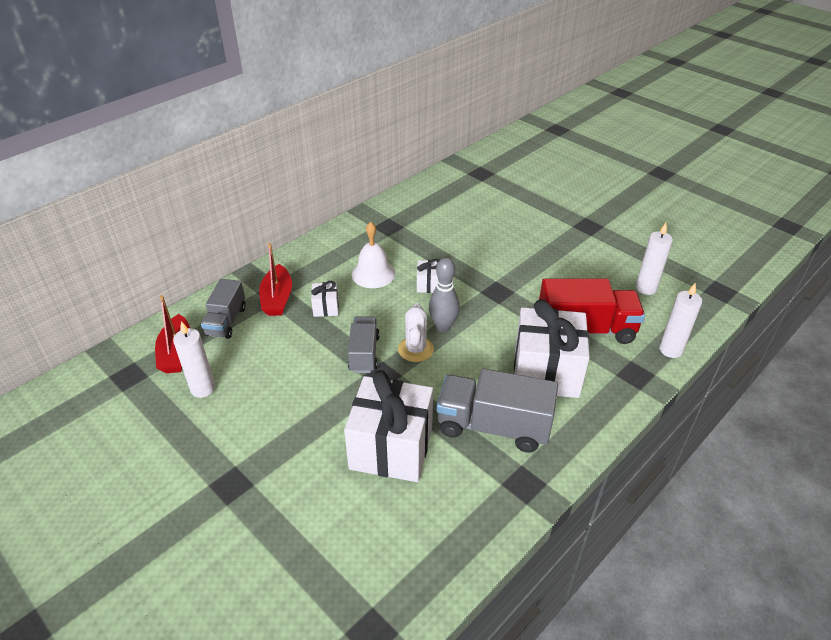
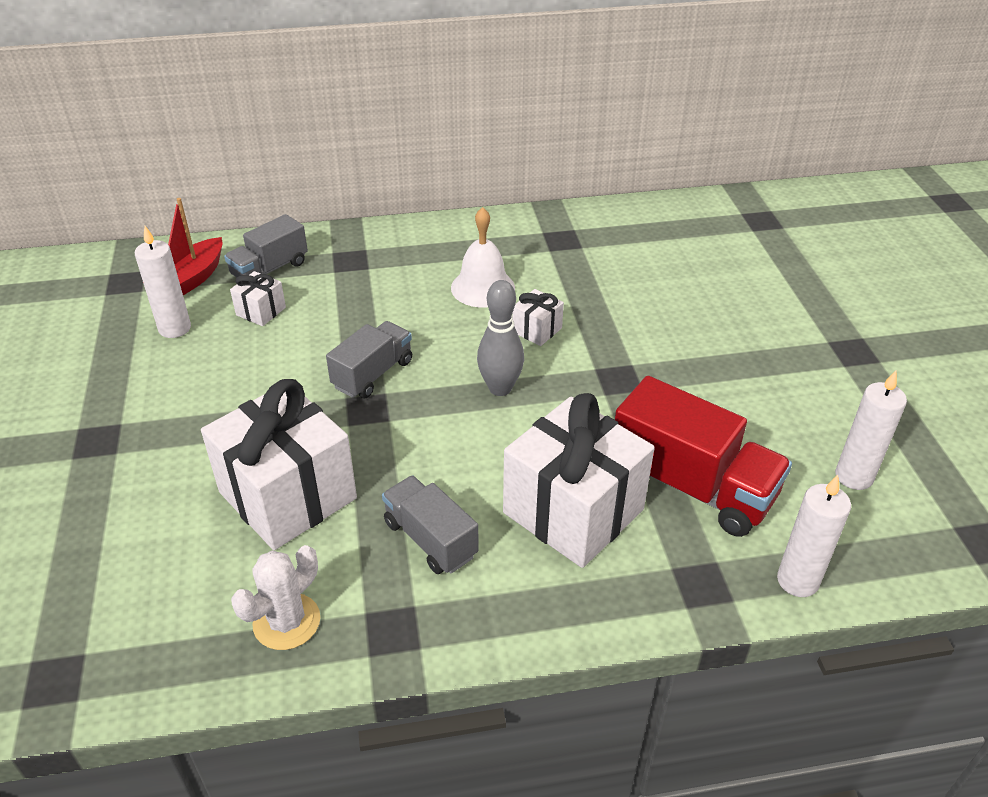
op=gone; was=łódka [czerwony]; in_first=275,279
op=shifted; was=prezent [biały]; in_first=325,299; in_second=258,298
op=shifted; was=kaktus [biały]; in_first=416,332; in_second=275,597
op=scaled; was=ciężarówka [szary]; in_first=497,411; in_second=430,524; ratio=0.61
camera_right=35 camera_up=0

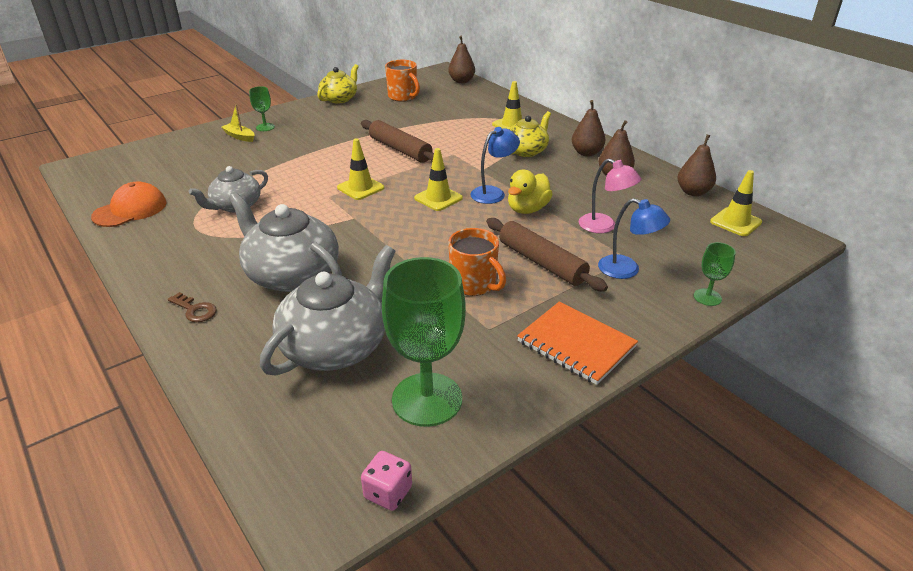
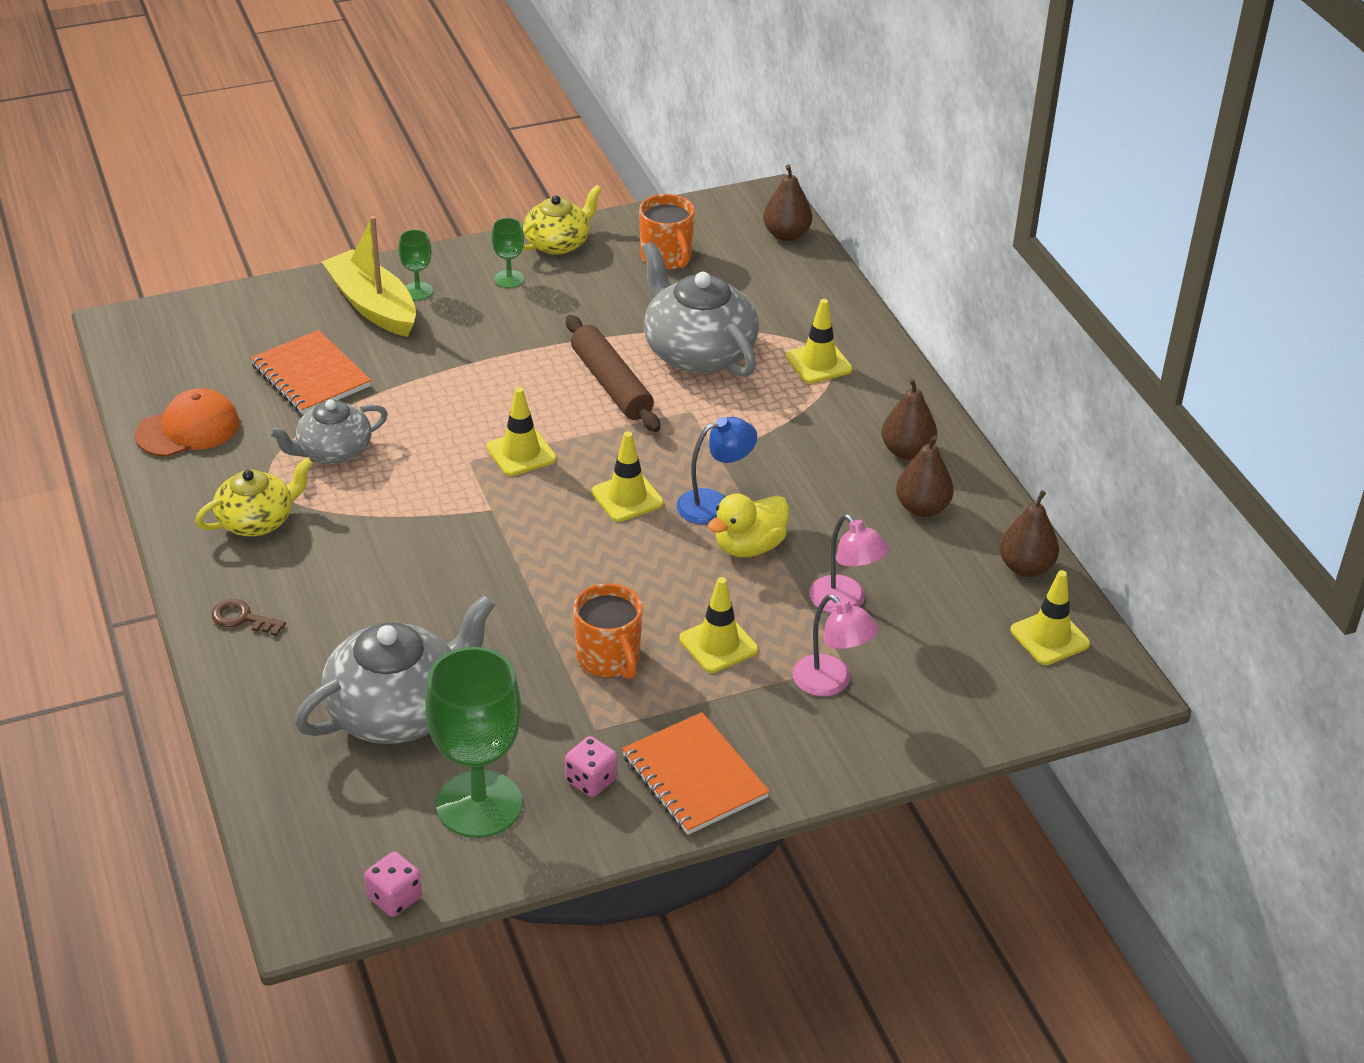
op=rotated; was=klucz [brązowy]; in_first=192,307; in_second=248,617; clockwise=150
op=scaled; was=łódka [żółty]; in_first=237,123; in_second=369,276; ratio=2.0
op=shifted; was=imbryk [szary]; in_first=285,242; in_second=700,309
op=swapped; was=wałek do ciasta [brązowy]; now=pachołek [żółty]; in_first=547,255; in_second=718,625
op=shifted; was=imbryk [żółty]; in_first=530,134; in_second=254,497
op=repainted; was=lampka [niebieski]; now=lampka [różowy]; in_first=634,238; in_second=835,645
op=shifted; was=kielich [zielony]; in_first=715,274; in_second=507,253
op=new; now=zeszyt [pomarańczowy]; in_second=310,372
op=new; now=kostka do gry [różowy]; in_second=591,766
camera_right=15 camera_up=5

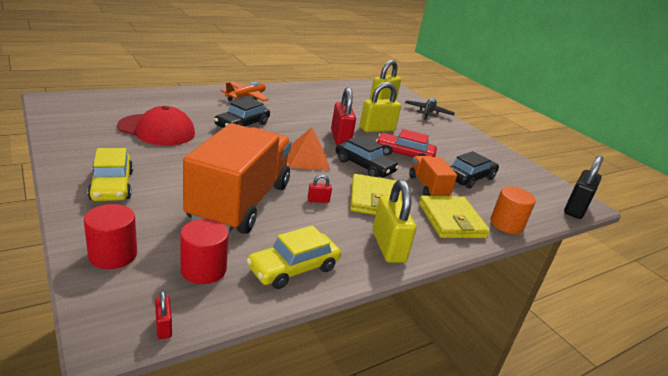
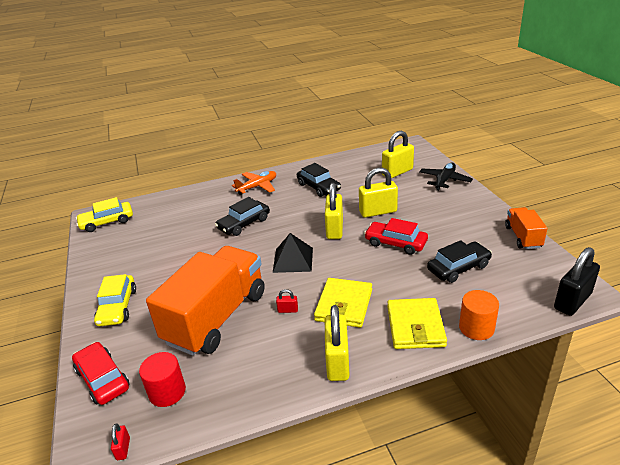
op=swapped; was=walec [czerwony]; now=samochód [czerwony]; in_first=110,236; in_second=101,373
op=gone; was=czapka [czerwony]; in_first=156,126
op=shifted; was=samochód [żółty]; in_first=294,257; in_second=104,214
op=repainted; was=piramida [pomarańczowy]; now=piramida [czarny]; in_first=309,148; in_second=293,253
op=repainted; was=kłódka [czerwony]; now=kłódka [żółty]; in_first=343,116; in_second=334,211
op=shifted; was=samochód [czarny]; in_first=367,156; in_second=319,180
op=shifted; was=ciężarówka [pomarańczowy]; in_first=433,176; in_second=526,228
camera_right=20 camera_up=5

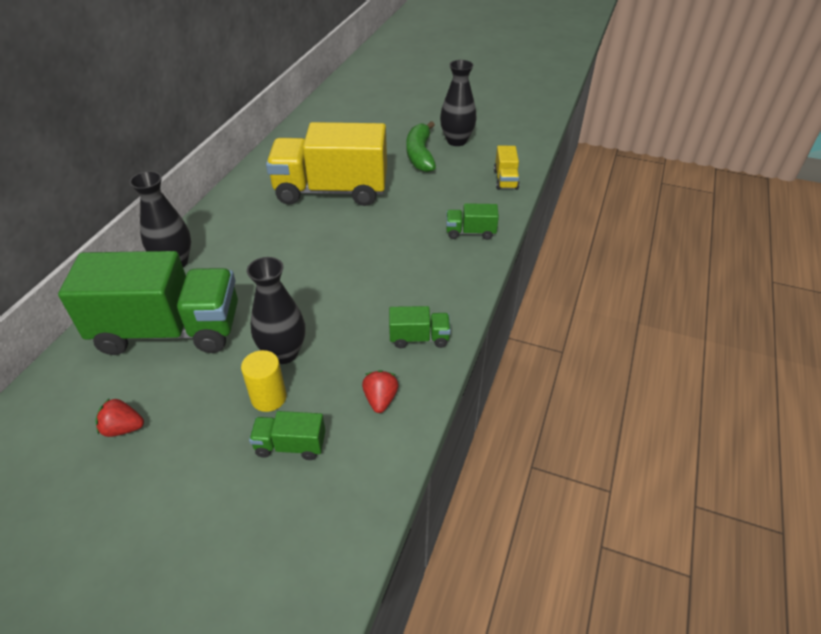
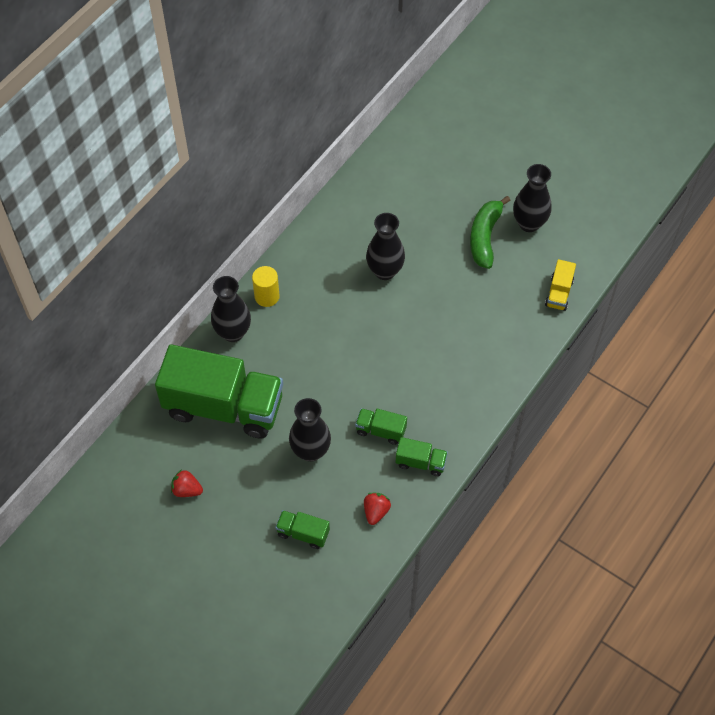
op=shifted; was=walec [żółty]; in_first=264,381; in_second=266,286
op=swapped; was=ciężarówka [żółty]; now=wazon [czarny]; in_first=326,164; in_second=385,246
op=shifted; was=ciężarówka [zielony]; in_first=472,221; in_second=381,426
camera_right=15 camera_up=15

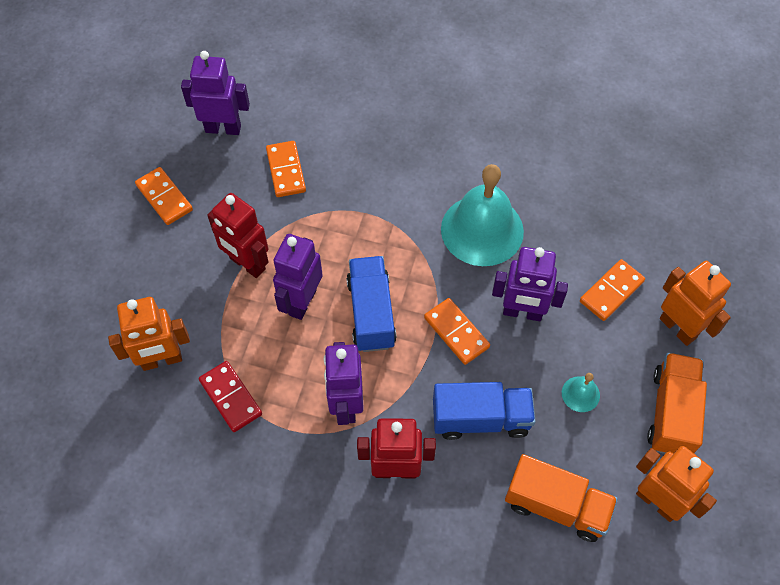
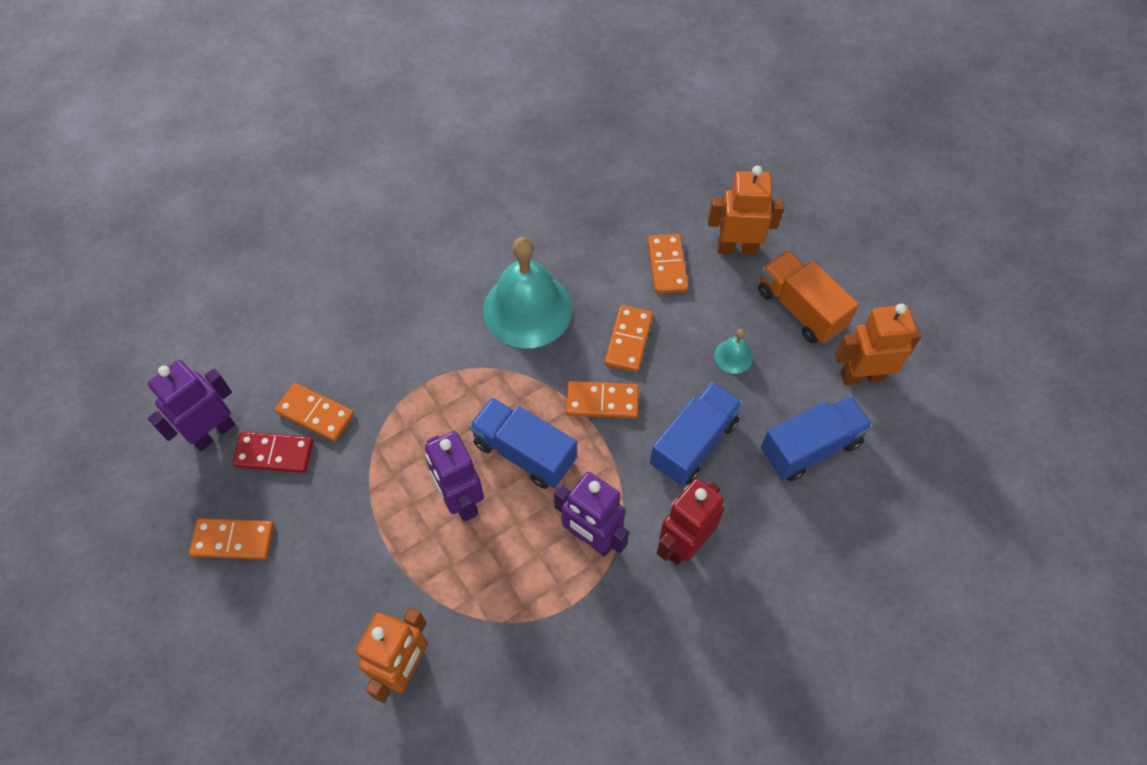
op=shifted; was=kostka domina [czerwony]; in_first=230,396; in_second=272,452
op=gone; was=robot [czerwony]; in_first=238,235
op=swapped; was=robot [fioletowy]; now=kostka domina [pomarańczowy]; in_first=530,284; in_second=629,338
op=repainted; was=ciężarówka [pomarańczowy]; now=ciężarówka [niebieski]; in_first=561,498; in_second=817,438
camera_right=-50 camera_up=0

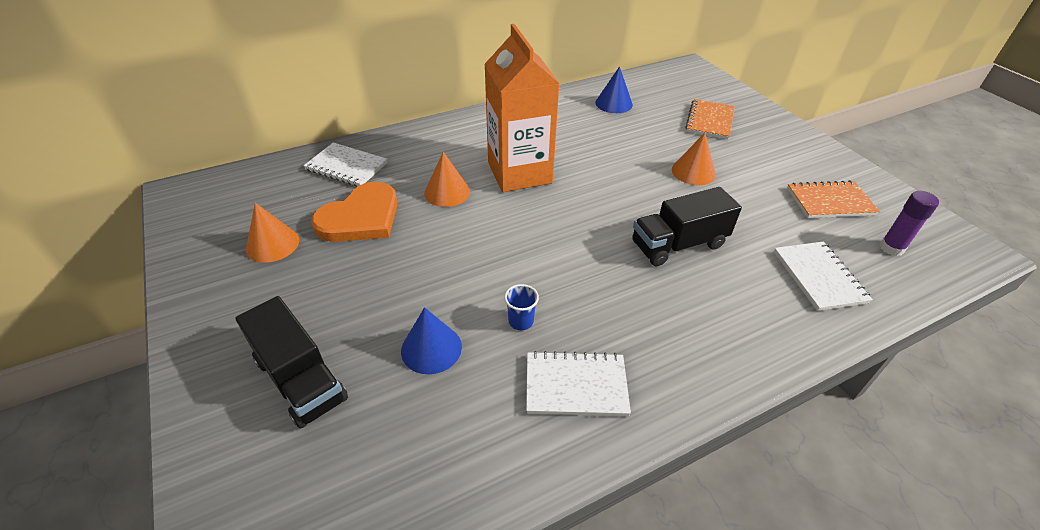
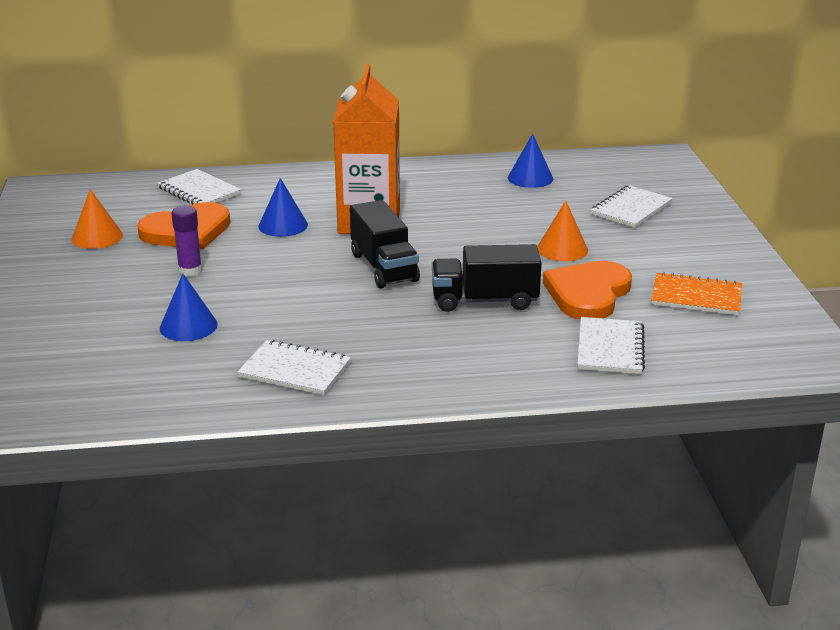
op=shifted; was=ciężarówka [czarny]; in_first=291,362; in_second=385,244
op=repainted; was=stożek [pomarańczowy]; now=stożek [niebieski]; in_first=447,179; in_second=283,207
op=gone; was=szklanka [niebieski]; in_first=521,307
op=repainted; was=zeszyt [pomarańczowy]; now=zeszyt [biały]; in_first=709,119; in_second=632,206
op=shifted; was=klej w sztyfcie [fioletowy]; in_first=909,223; in_second=186,241
op=new; now=serce [pomarańczowy]; in_second=587,290
camera_right=20 camera_up=-15

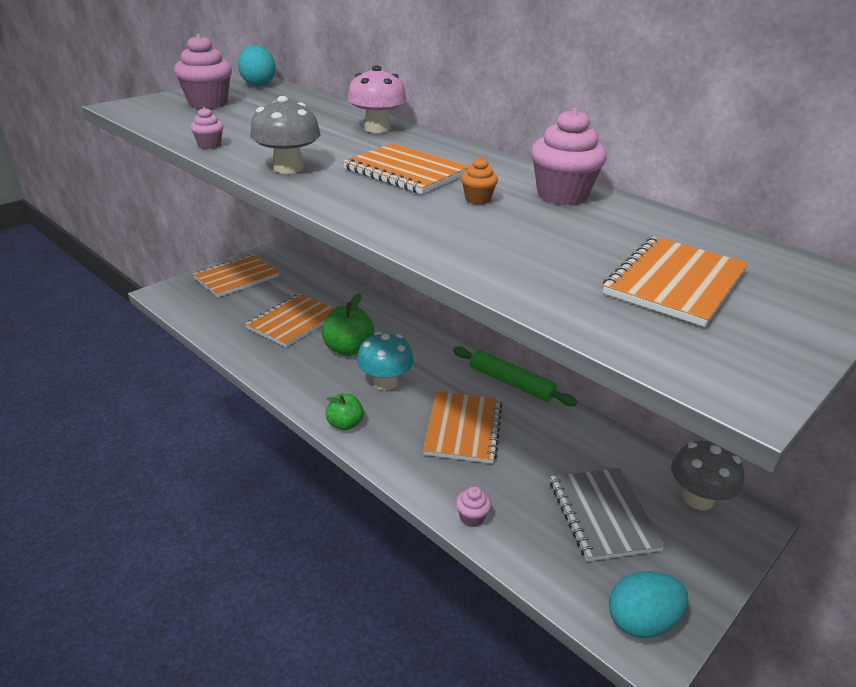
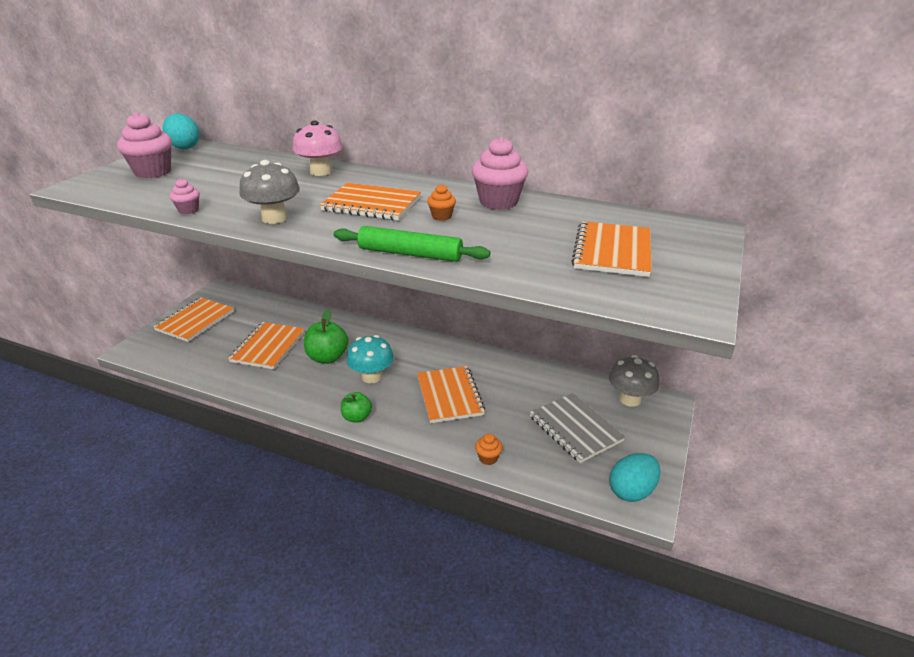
op=shifted; was=wałek do ciasta [zielony]; in_first=515,376; in_second=412,244
op=repainted; was=muffinka [różowy]; now=muffinka [pomarańczowy]; in_first=473,506; in_second=489,449
camera_right=-20 camera_up=0

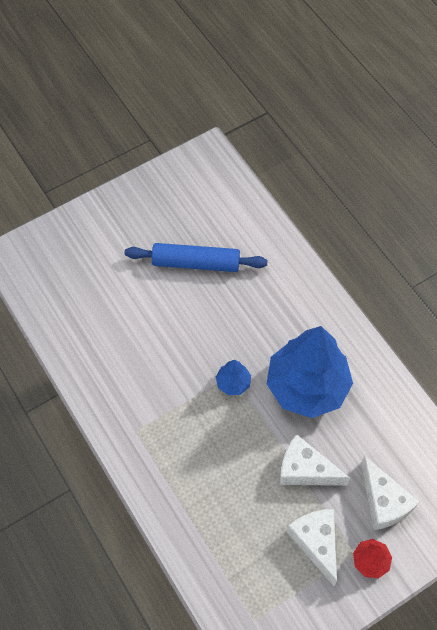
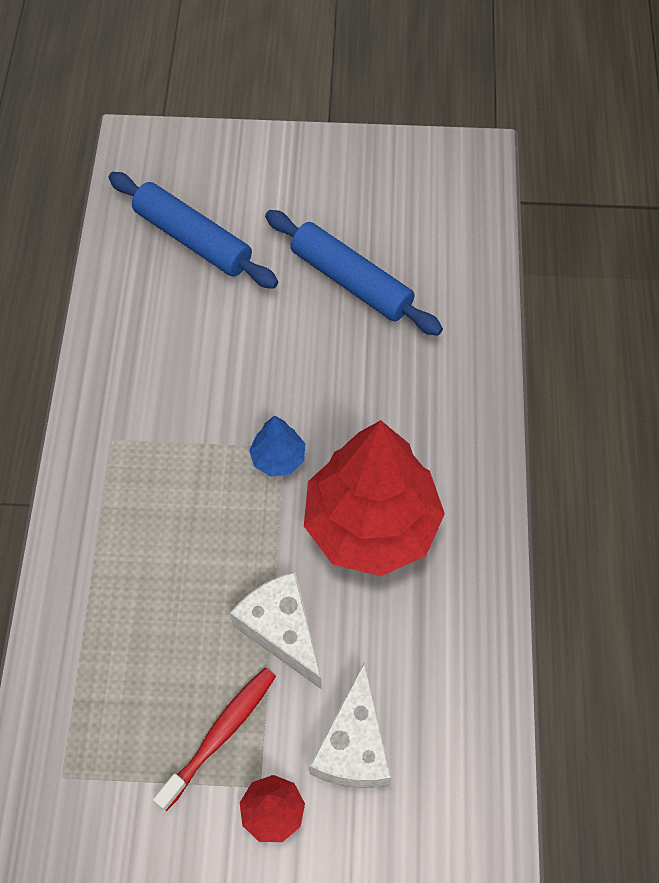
op=repainted; was=drzewko [niebieski]; now=drzewko [czerwony]; in_first=310,372; in_second=374,498
op=swapped; was=ser [biały]; now=szczoteczka do zębów [czerwony]; in_first=311,547; in_second=214,739
op=new; now=wałek do ciasta [niebieski]; in_second=193,230
camera_right=35 camera_up=0

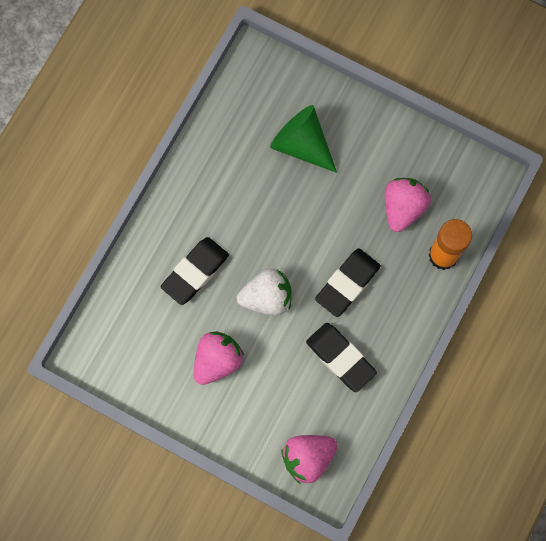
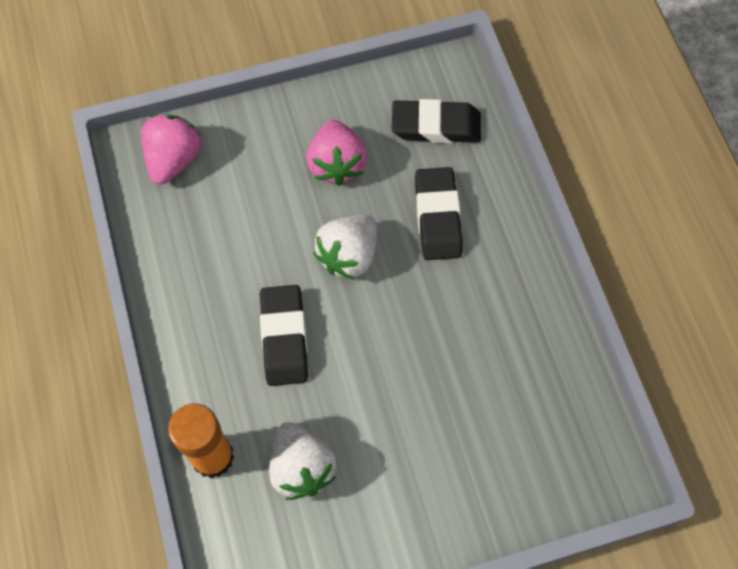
op=gone; was=stożek [zielony]; in_first=303,139
op=shifted; was=gumka do mazania [czarny]; in_first=341,357; in_second=436,121
op=repainted; was=truskawka [różowy]; now=truskawka [biały]; in_first=408,205; in_second=302,461
camera_right=135 camera_up=-10

